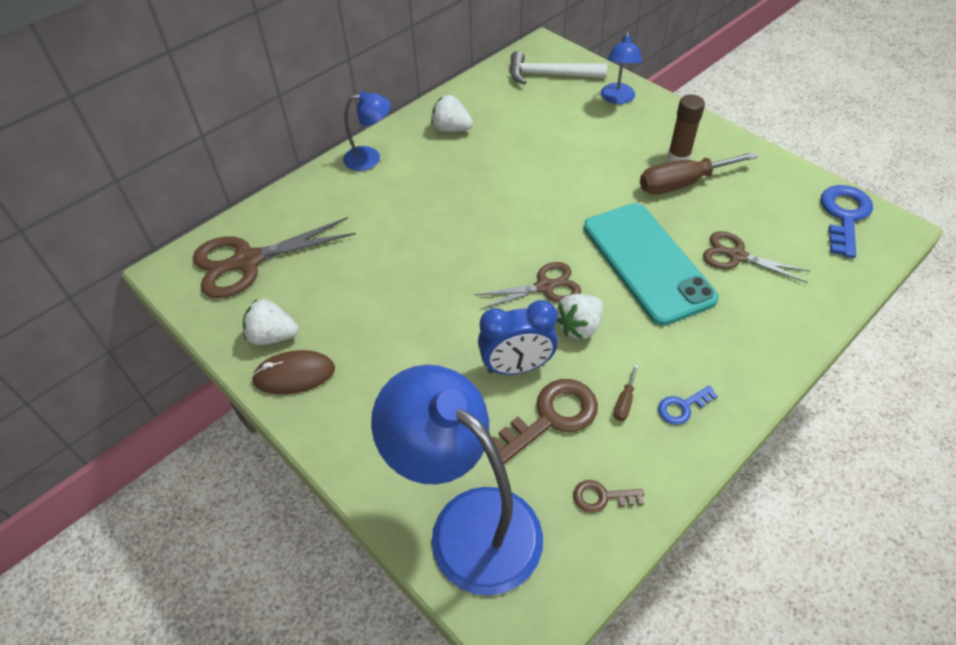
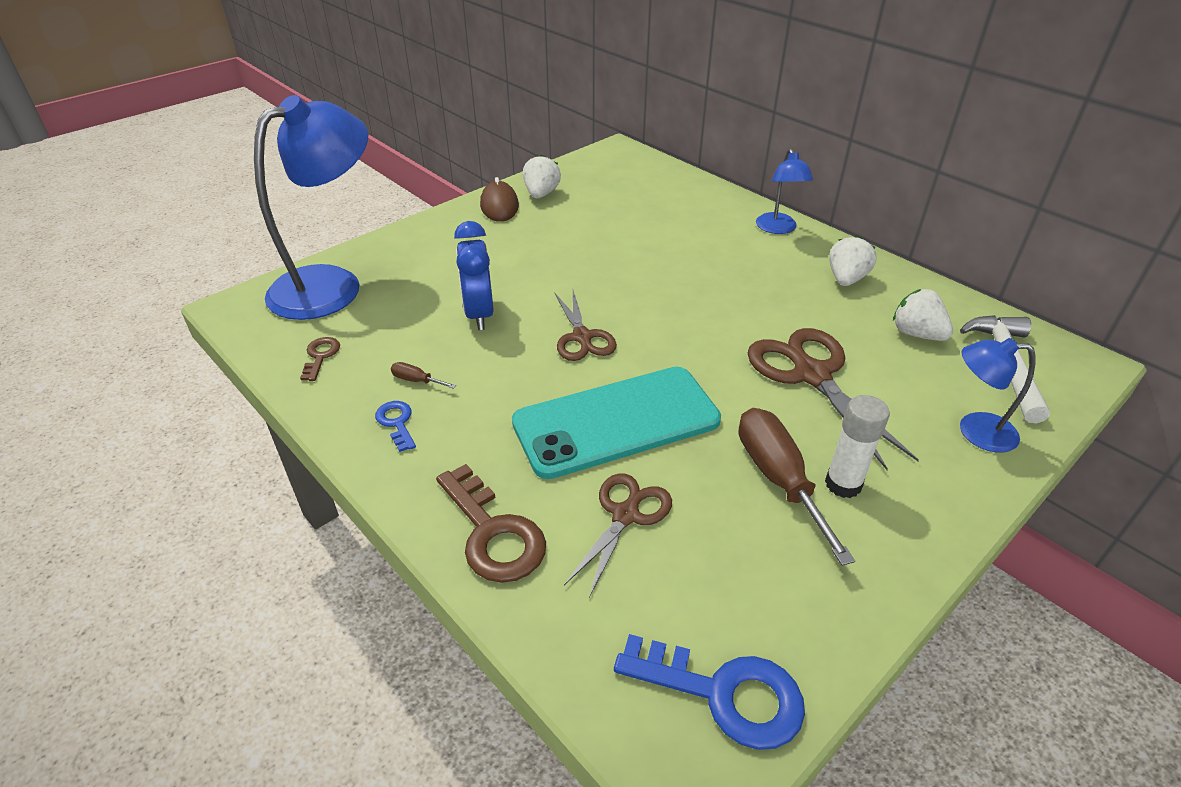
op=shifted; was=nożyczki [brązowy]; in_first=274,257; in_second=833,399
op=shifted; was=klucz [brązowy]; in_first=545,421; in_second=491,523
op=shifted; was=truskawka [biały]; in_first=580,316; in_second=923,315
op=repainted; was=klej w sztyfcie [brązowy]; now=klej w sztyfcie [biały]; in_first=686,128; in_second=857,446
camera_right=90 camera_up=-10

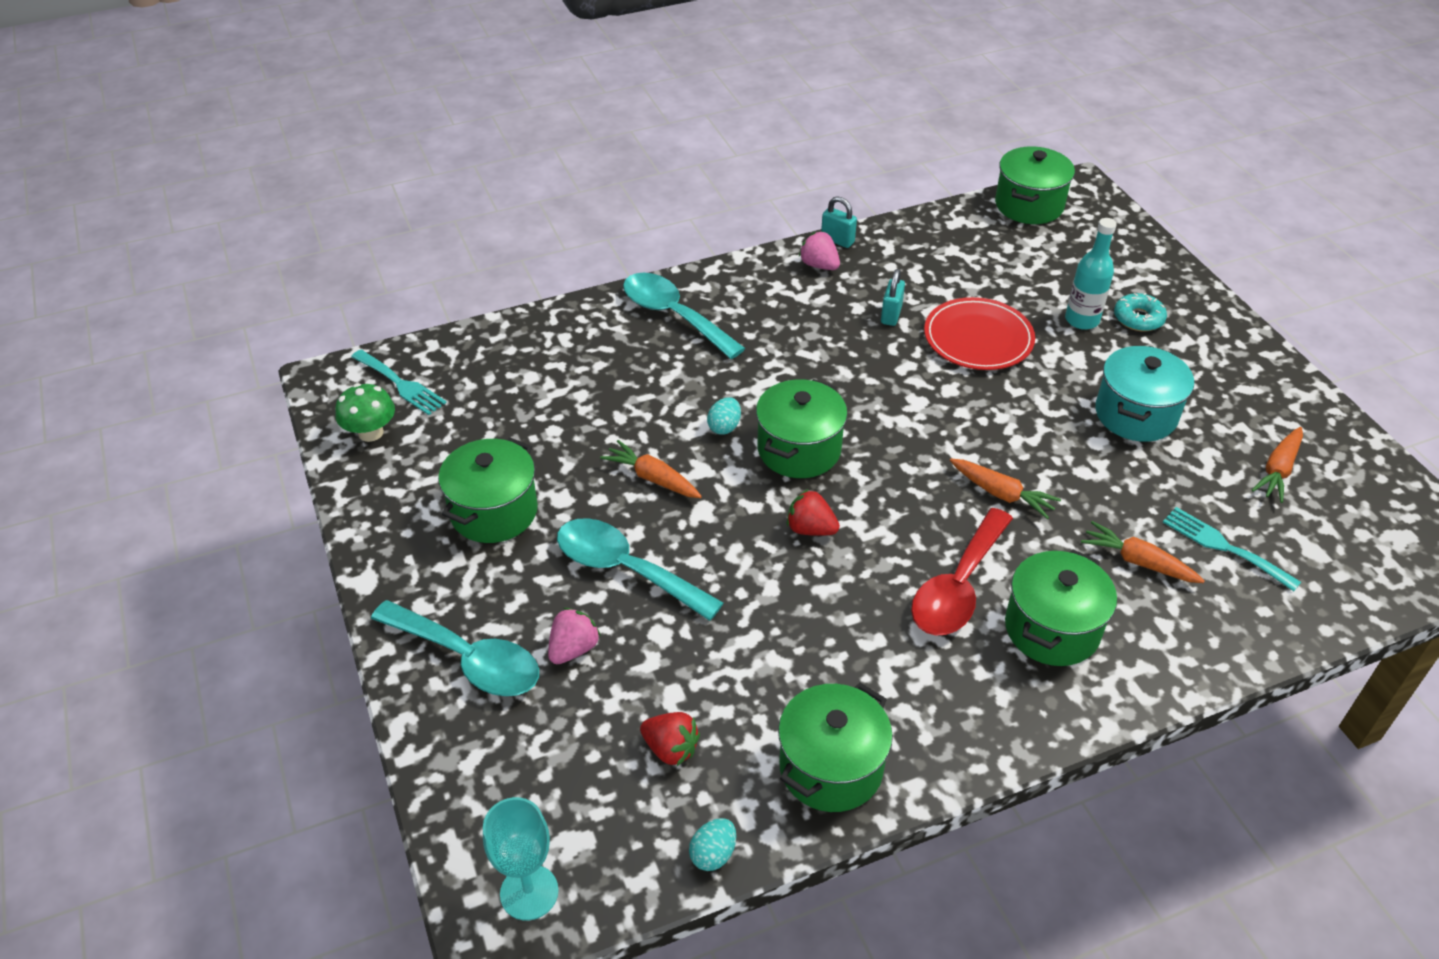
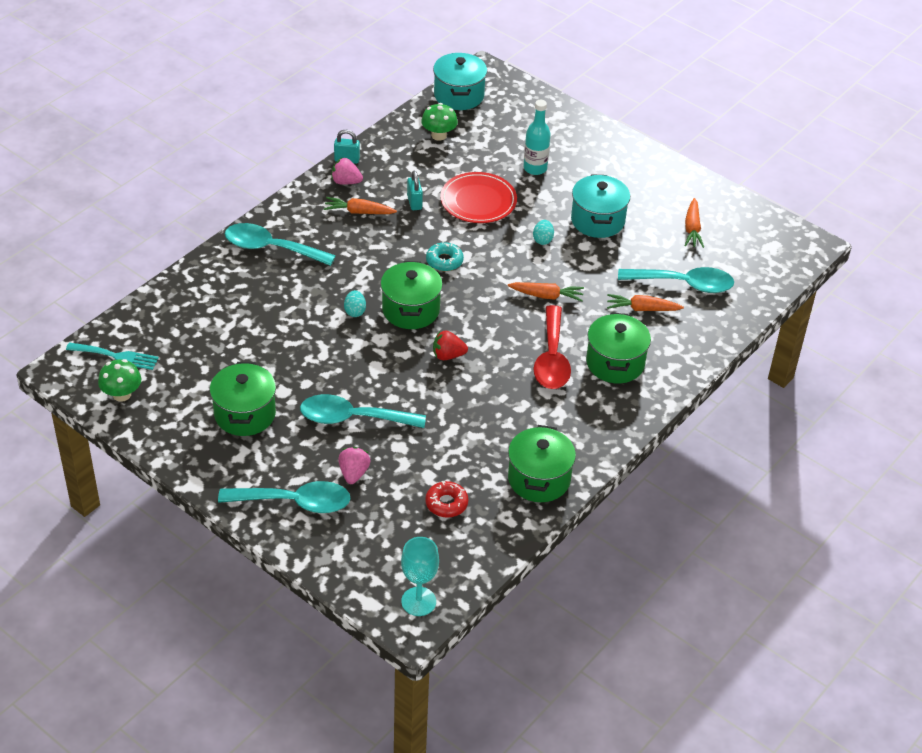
op=shifted; was=marchewka [pomarańczowy]; in_first=651,469; in_second=360,205
op=swapped; was=truskawka [czerwony]; now=donut [czerwony]; in_first=670,739; in_second=446,499
op=shifted; was=jajko [turkusowy]; in_first=712,844; in_second=543,232
op=repainted; was=garnek [zielony]; now=garnek [turkusowy]; in_first=1035,185; in_second=460,81
op=shifted; was=donut [turkusowy]; in_first=1140,312; in_second=445,256
op=swapped; was=widelec [turkusowy]; now=łyżka [turkusowy]; in_first=1232,549; in_second=676,280
op=new; now=grzyb [zielony]; in_second=439,122
camera_right=-30 camera_up=0

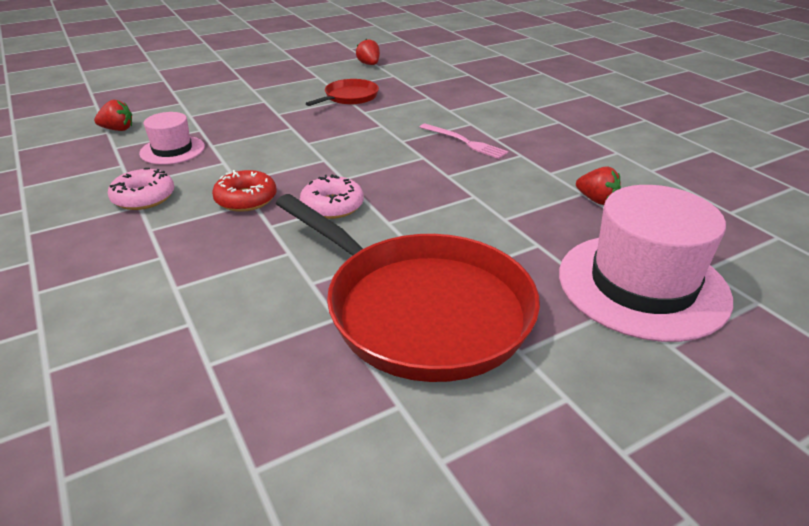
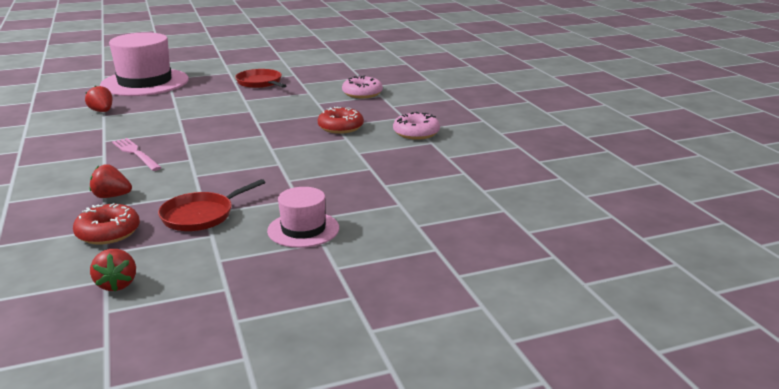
op=shifted; was=truskawka [czerwony]; in_first=113,115; in_second=111,181
op=shifted; was=kapelusz [różowy]; in_first=172,138; in_second=303,217
op=scaled; was=patelnia [czerwony]; in_first=408,288; in_second=261,78; ratio=0.47
op=shifted; was=donut [różowy]; in_first=332,196; in_second=362,86
op=new; now=donut [czerwony]; in_second=106,224
camera_right=-170 camera_up=-10

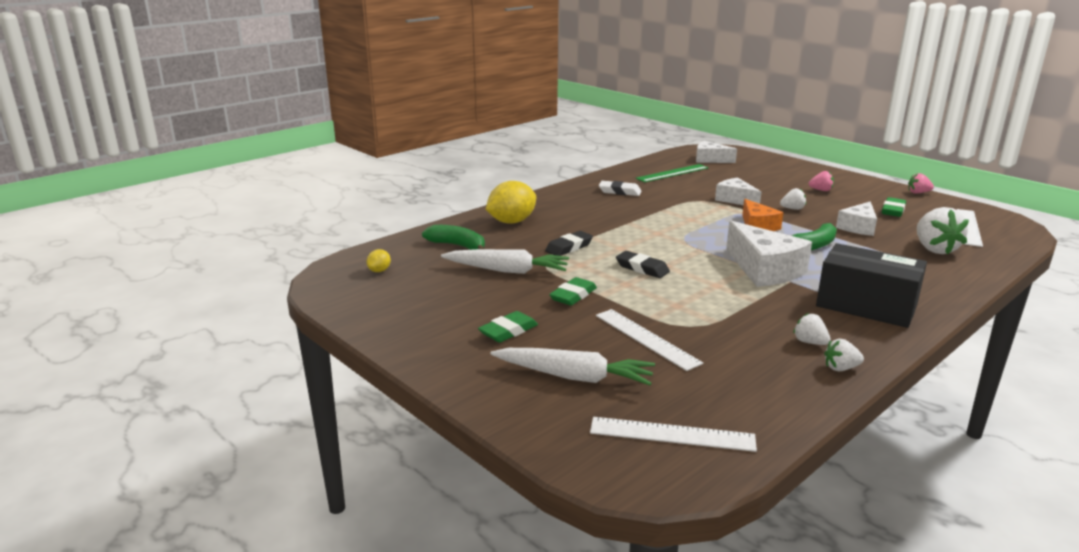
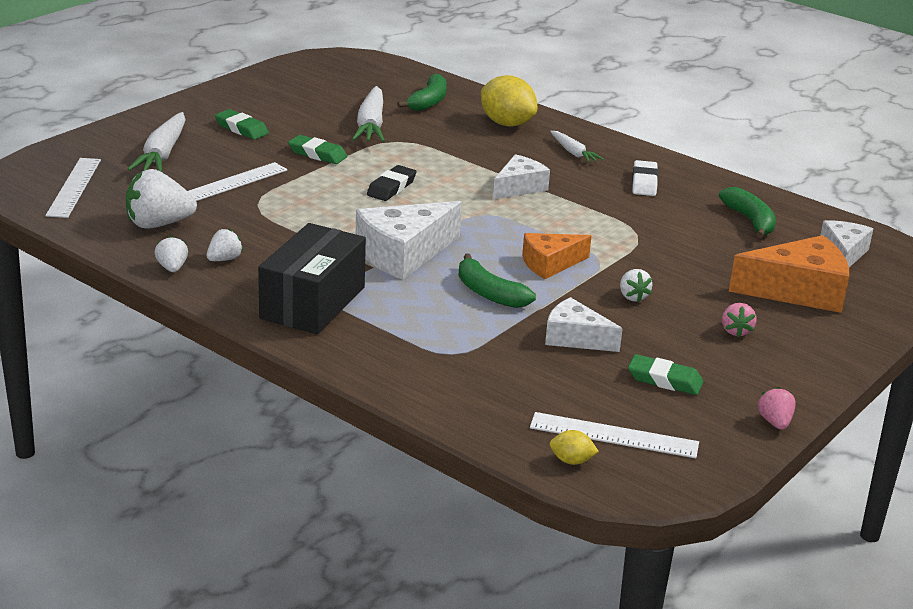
op=shifted; was=cytryna [żółty]; in_first=378,260; in_second=574,447
op=gone; was=gumka do mazania [czarny]; in_first=569,243
op=swapped; was=linijka [zielony]; now=banan [zielony]; in_first=672,173; in_second=747,212
op=shifted; was=ser [biały]; in_first=738,191; in_second=521,177
op=shifted; was=truskawka [biały]; in_first=943,231; in_second=161,199
op=new; now=marchewka [biały]; in_second=577,147
op=new; now=ser [pomarańczowy]; in_second=789,274
camera_right=80 camera_up=5

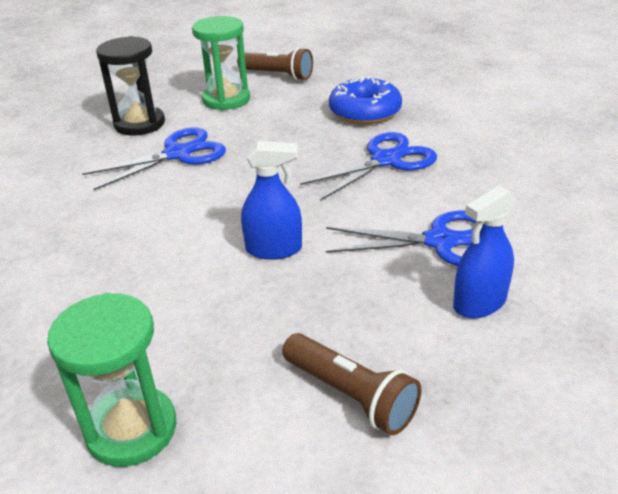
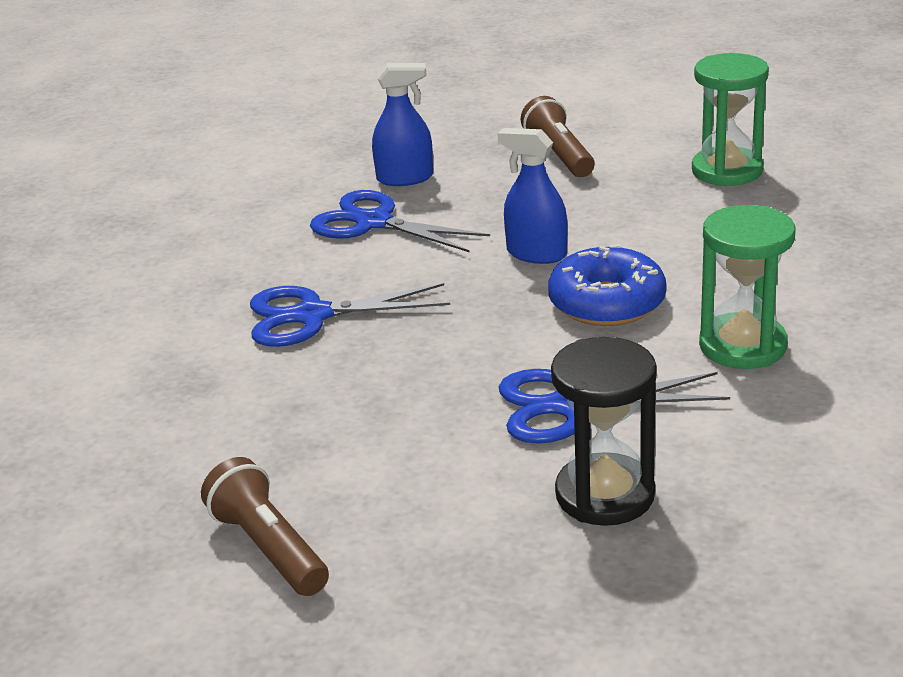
op=shifted; was=klepsydra [zielony]; in_first=221,63; in_second=747,287
op=shifted; was=donut [niebieski]; in_first=365,100; in_second=607,285
camera_right=-150 camera_up=-5

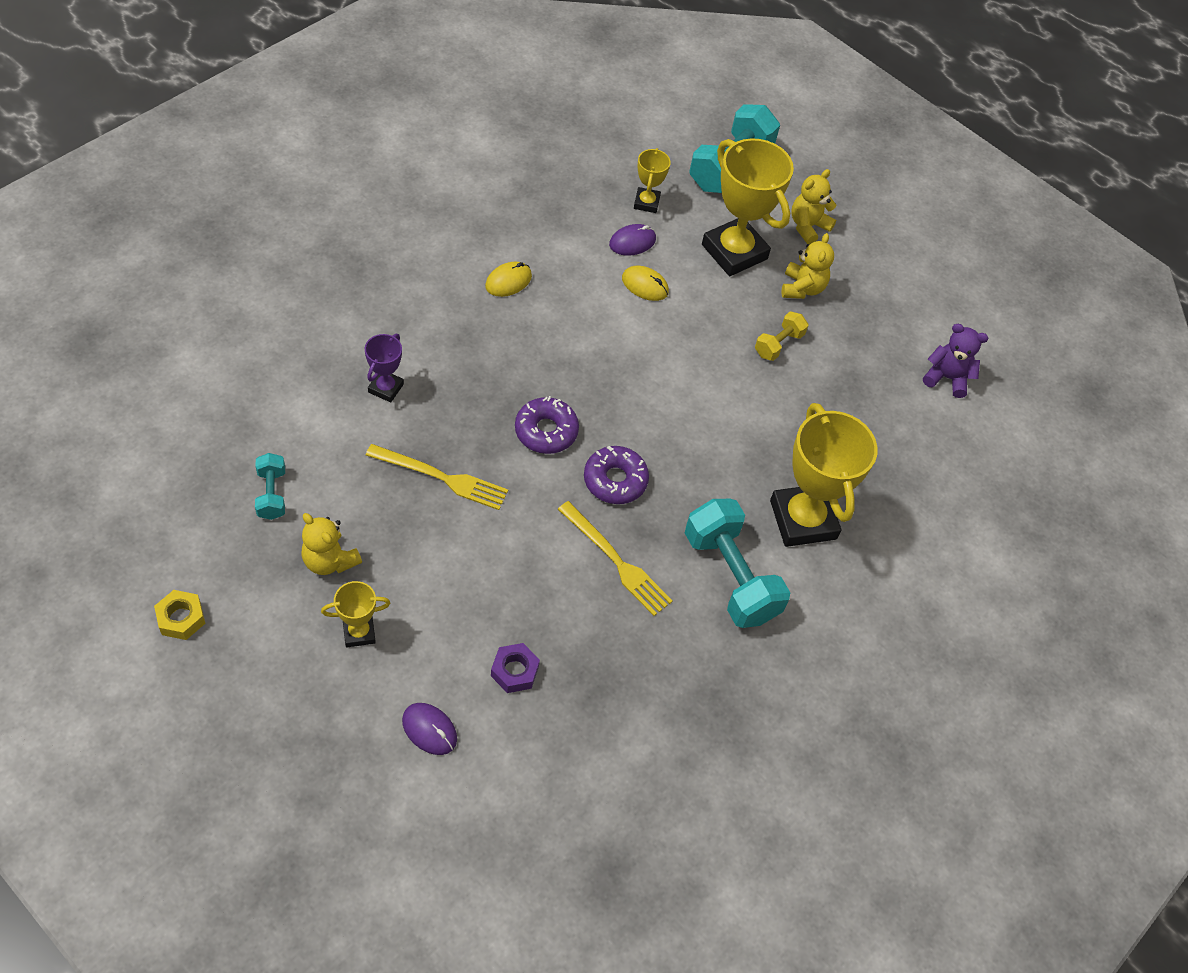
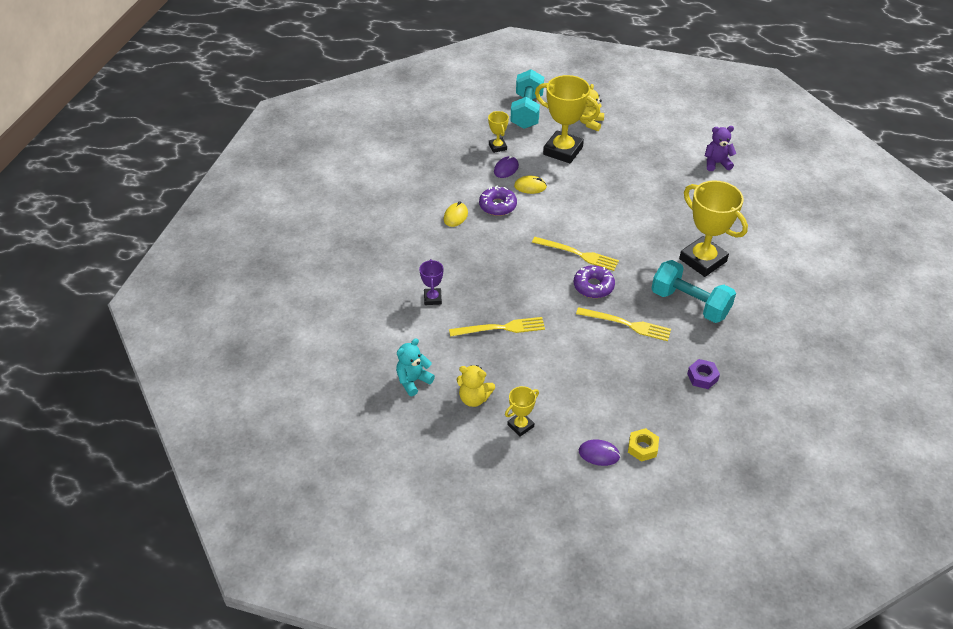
op=shifted; was=nakrętka [żółty]; in_first=180,615; in_second=643,445
op=swapped; was=hantel [turkusowy]; now=miś [turkusowy]; in_first=270,486; in_second=415,367
op=shifted; was=nakrętka [fioletowy]; in_first=515,668; in_second=703,374
op=shifted; was=donut [fioletowy]; in_first=547,425; in_second=498,201
op=gone; was=hantel [żółty]; in_first=781,336
op=gone; was=miś [żółty]; in_first=808,266
op=new; now=widelec [żółty]; in_second=575,254
camera_right=-20 camera_up=-10

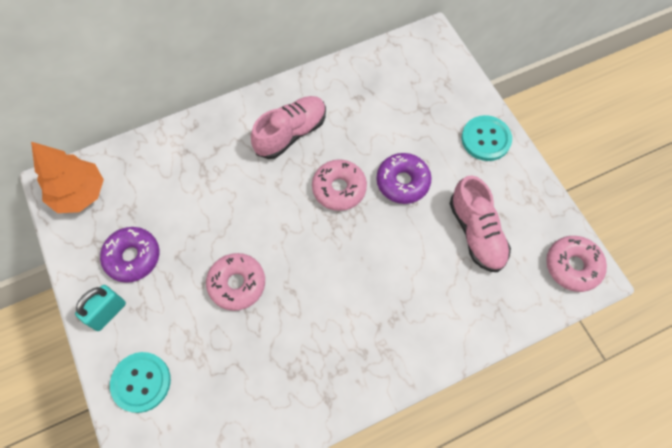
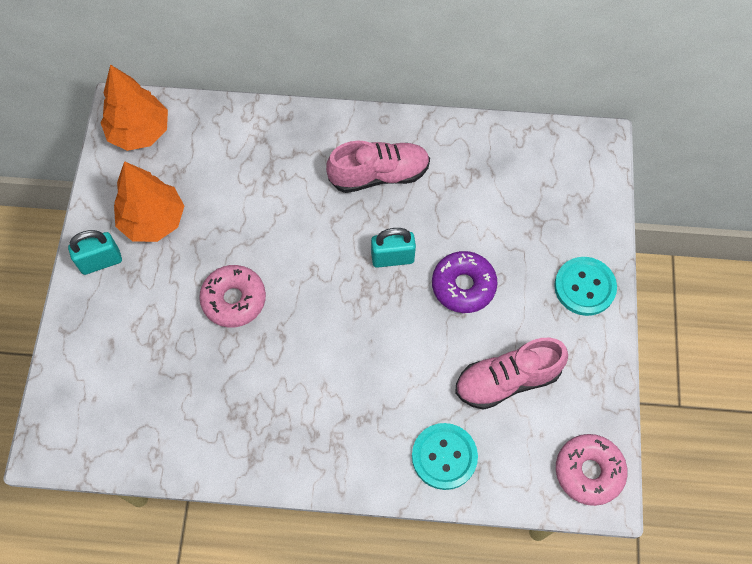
op=swapped; was=donut [fioletowy]; now=drzewko [pomarańczowy]; in_first=129,255; in_second=149,201
op=shifted; was=guzik [turkusowy]; in_first=140,382; in_second=445,456
op=swapped; was=donut [różowy]; now=kłódka [turkusowy]; in_first=339,185; in_second=393,248
op=rotated; was=but [różowy]; in_first=480,224; in_second=511,374; clockwise=60
camera_right=30 camera_up=0

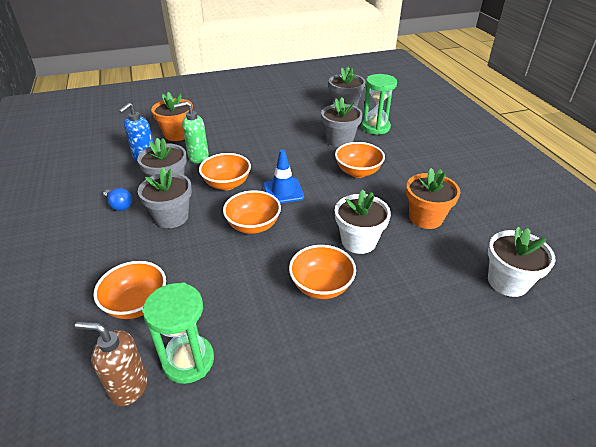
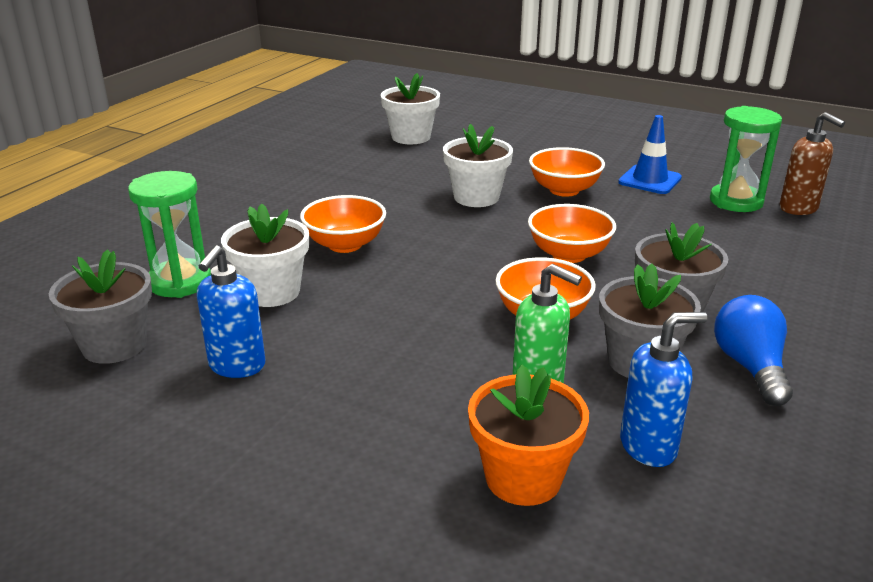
op=gone; was=miska [pomarańczowy]; in_first=129,290
op=scaled; was=żarówka [niebieski]; in_first=117,199; in_second=753,350; ratio=1.52
op=shifted; was=pachołek [niebieski]; in_first=283,176; in_second=650,154
op=repainted; was=doniczka [szary]; now=doniczka [biały]; in_first=342,122; in_second=265,255
op=gone; was=doniczka [pomarańczowy]; in_first=433,198
op=new; now=dozownik mydła [niebieski]; in_second=231,311
camera_right=-135 camera_up=-10

